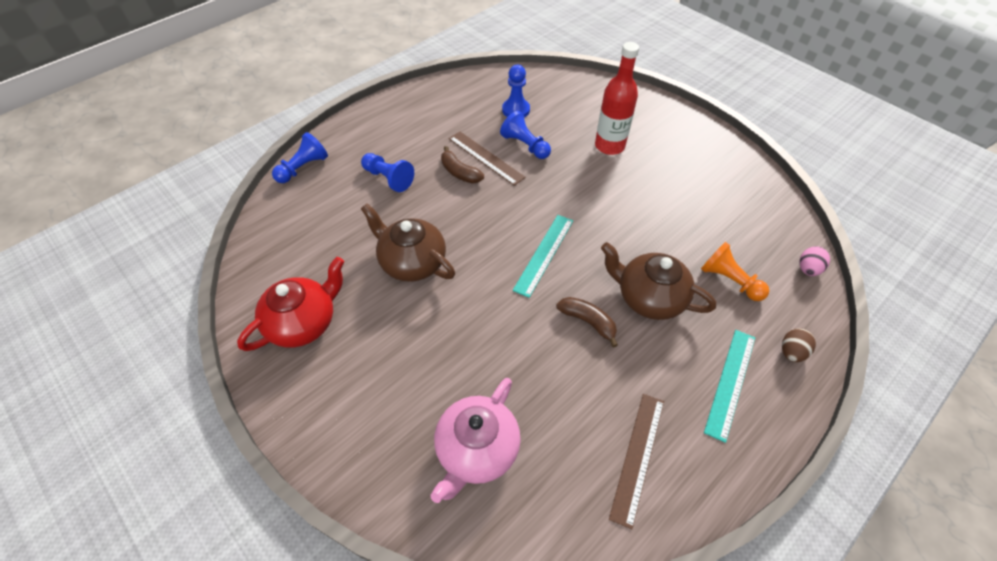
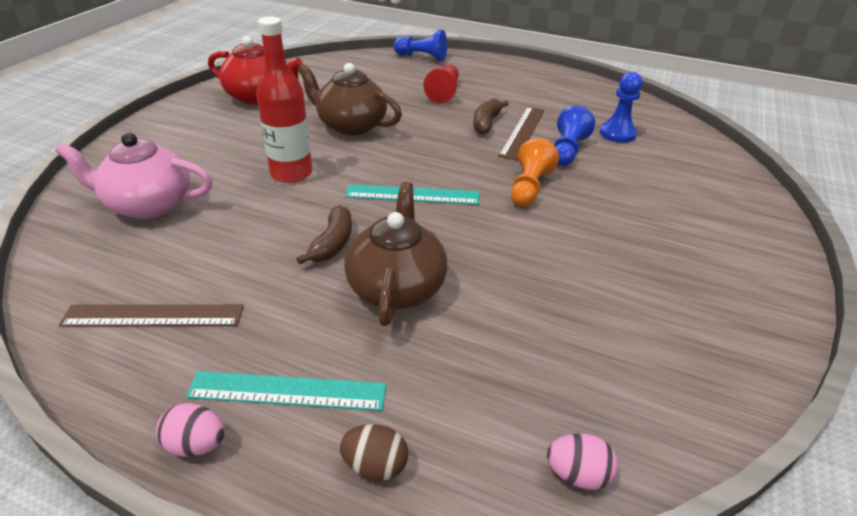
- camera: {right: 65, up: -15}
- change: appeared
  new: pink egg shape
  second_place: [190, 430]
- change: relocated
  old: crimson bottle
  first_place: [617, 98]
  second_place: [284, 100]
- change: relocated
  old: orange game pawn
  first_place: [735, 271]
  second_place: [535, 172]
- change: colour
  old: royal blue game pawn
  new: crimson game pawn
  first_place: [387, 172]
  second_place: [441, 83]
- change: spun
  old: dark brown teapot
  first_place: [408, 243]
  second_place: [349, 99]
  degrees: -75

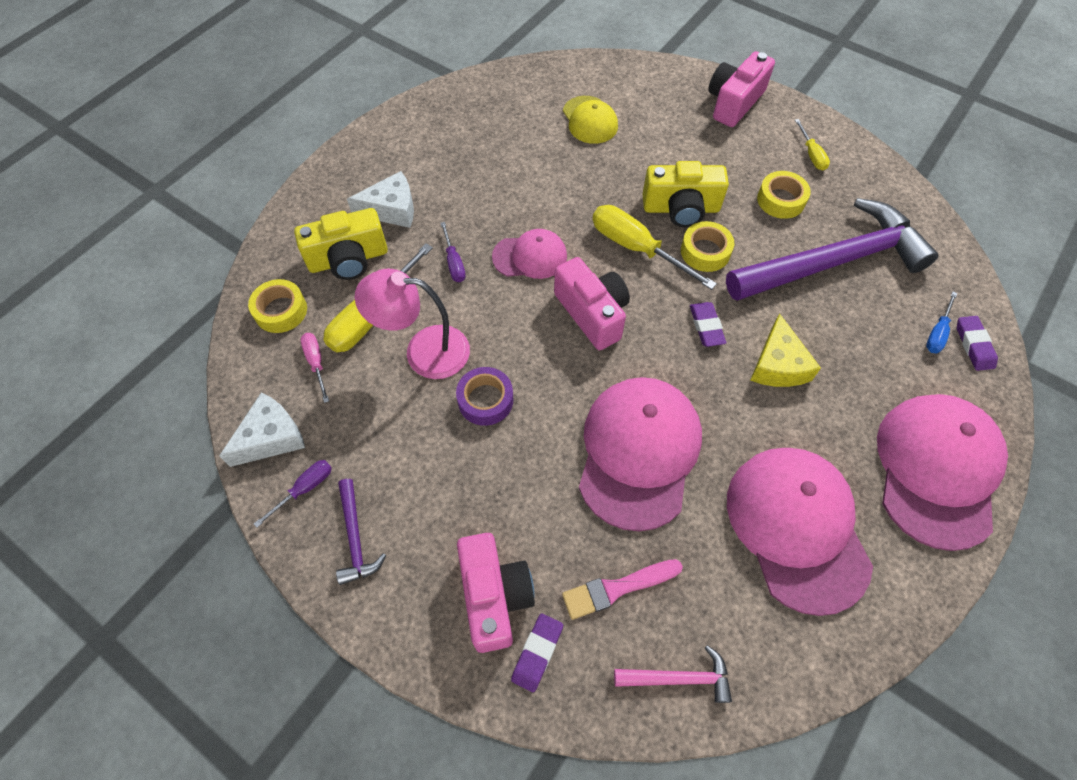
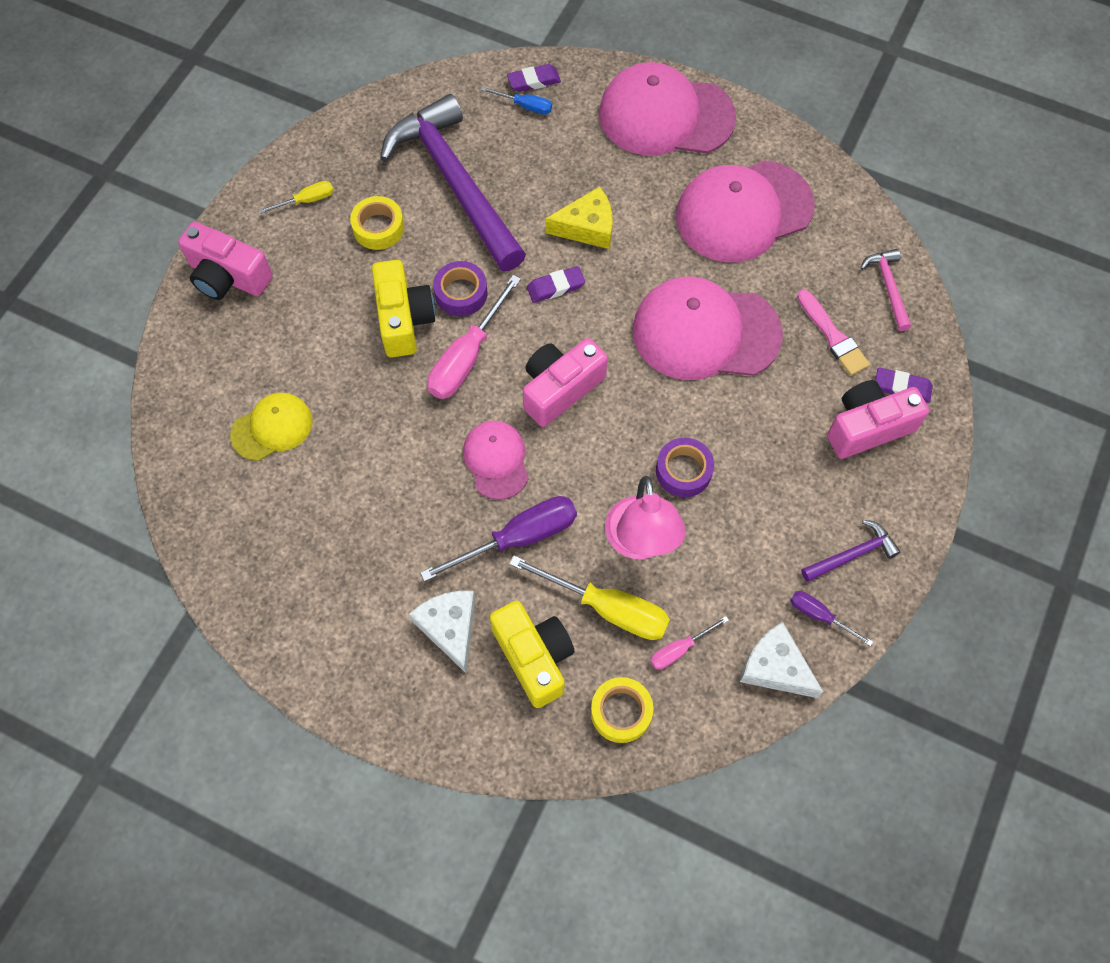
- camera: {right: -100, up: 5}
- change: colour
  old: yellow screwdriver
  new: pink screwdriver
  first_place: [655, 247]
  second_place: [474, 337]
- change: colour
  old: yellow roll of tape
  new: royal purple roll of tape
  first_place: [707, 246]
  second_place: [460, 288]
- change: size
  old: royal purple screwdriver
  first_place: [453, 252]
  second_place: [498, 539]
  factor: 1.9

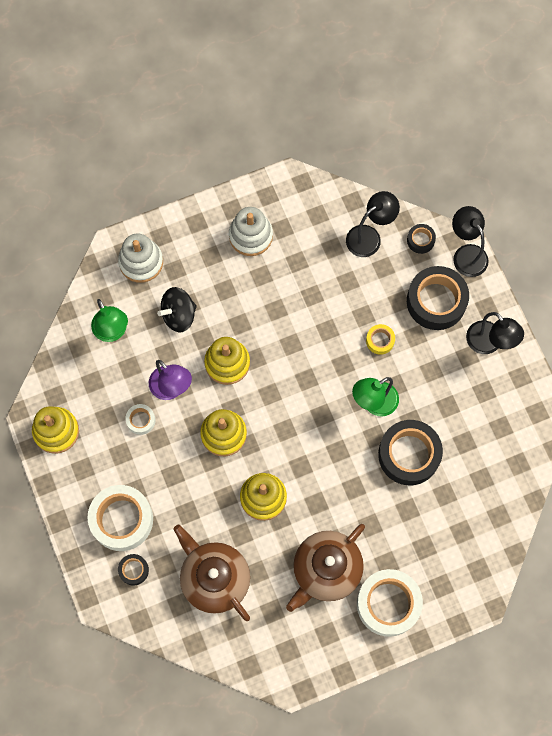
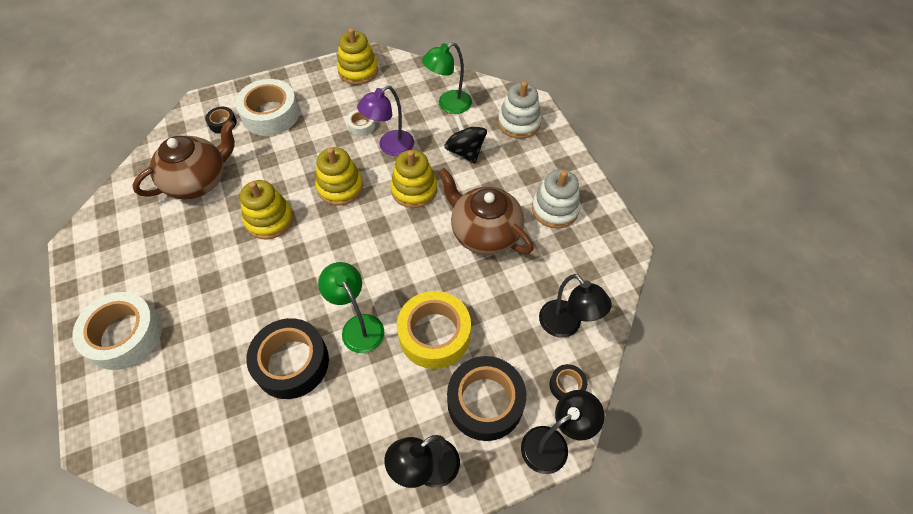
- camera: {right: 90, up: -15}
- change: relocated
  old: dark brown teapot
  first_place: [325, 568]
  second_place: [486, 211]
- change: size
  old: yellow roll of tape
  first_place: [380, 339]
  second_place: [434, 330]
  factor: 2.12

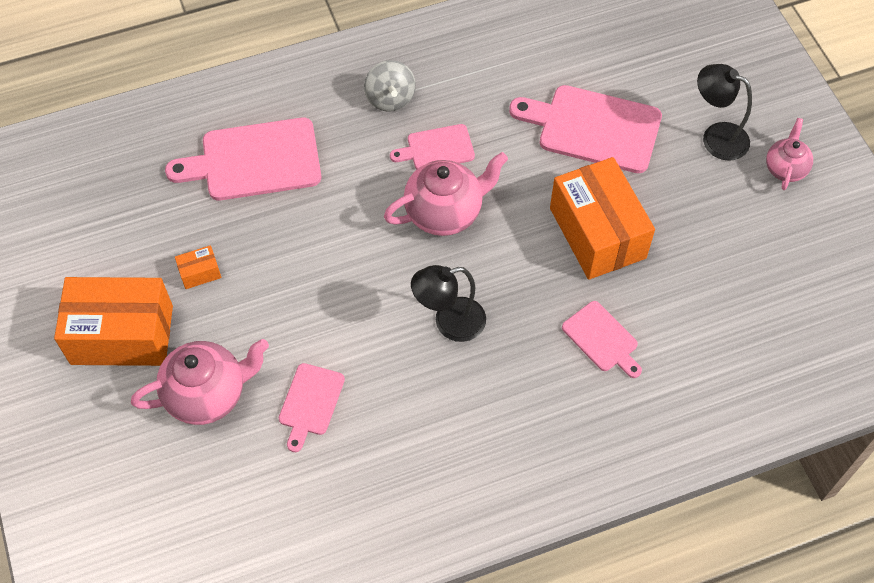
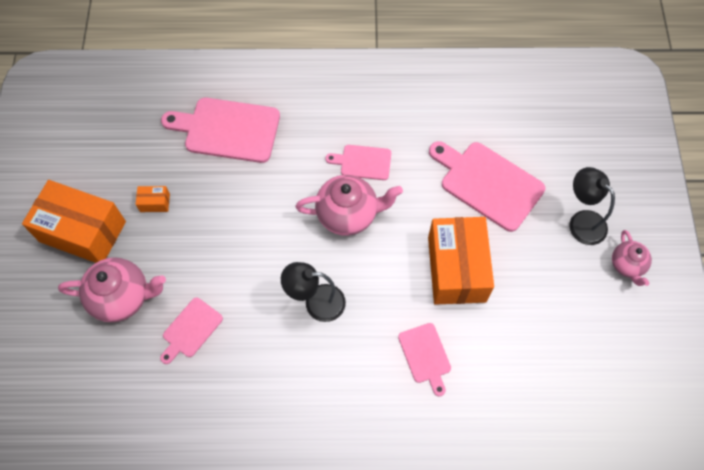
- camera: {right: 20, up: 5}
- change: missing
  old: grey spinning top
  first_place: [390, 86]
- change: spun
  old: pink teapot
  first_place: [789, 154]
  second_place: [632, 258]
  degrees: 135

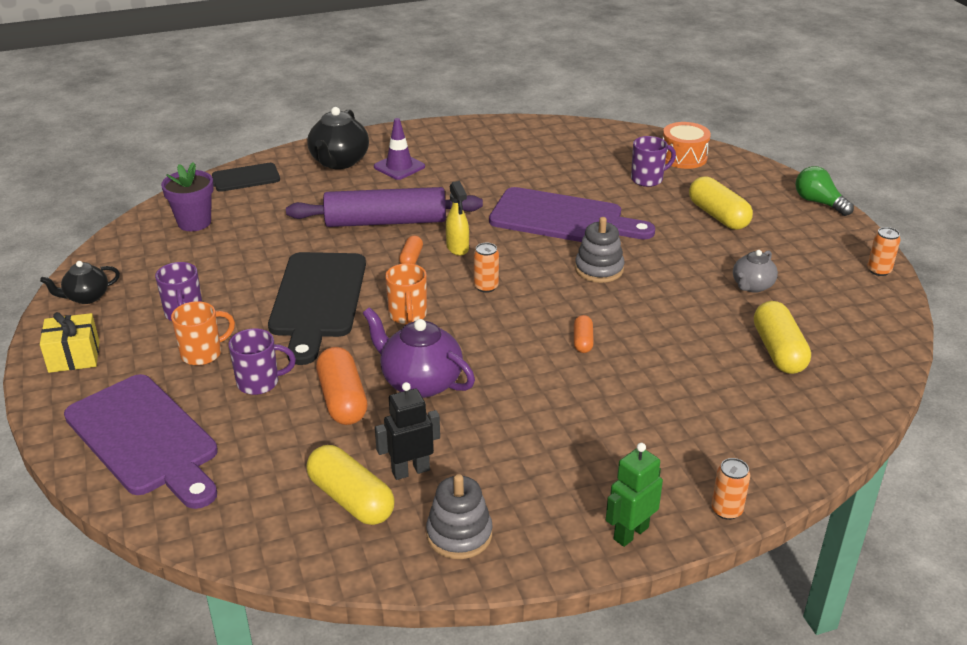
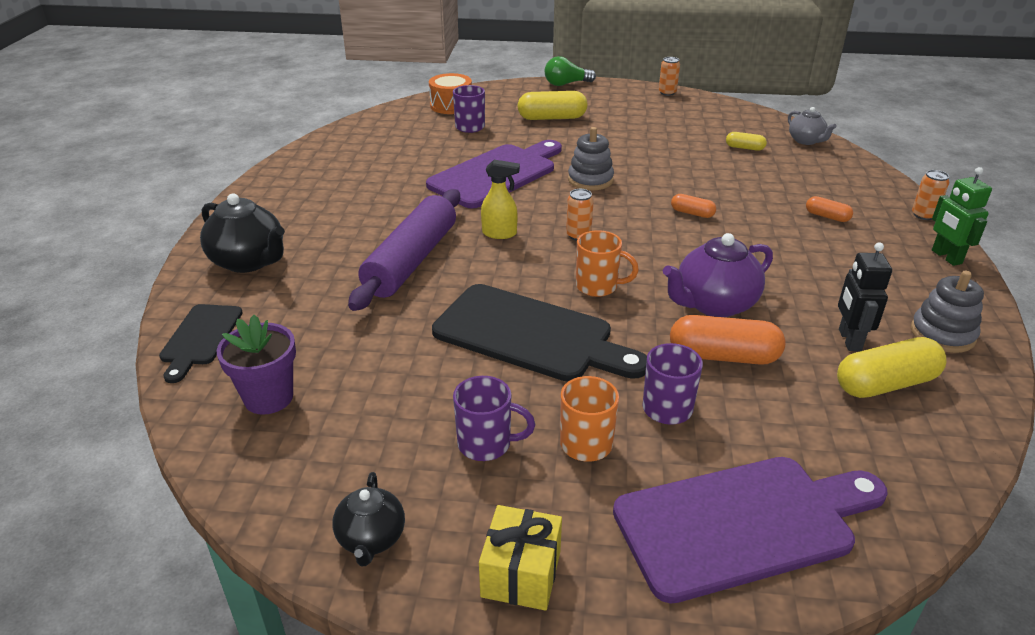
- camera: {right: -65, up: 0}
- change: missing
  old: royal purple safety cone
  first_place: [399, 149]
- change: relocated
  old: orange capsule
  first_place: [411, 249]
  second_place: [829, 209]
- change: relocated
  old: grey teapot
  first_place: [755, 271]
  second_place: [812, 126]
- change: size
  old: yellow capsule
  first_place: [782, 337]
  second_place: [746, 141]
  factor: 0.53

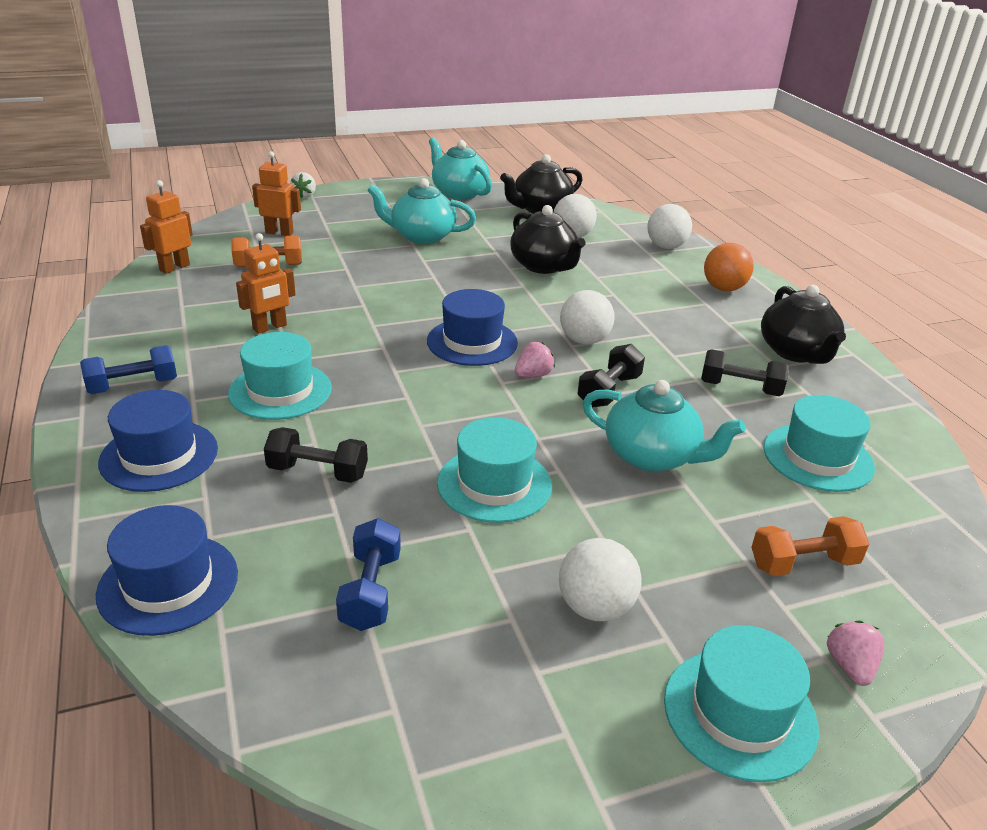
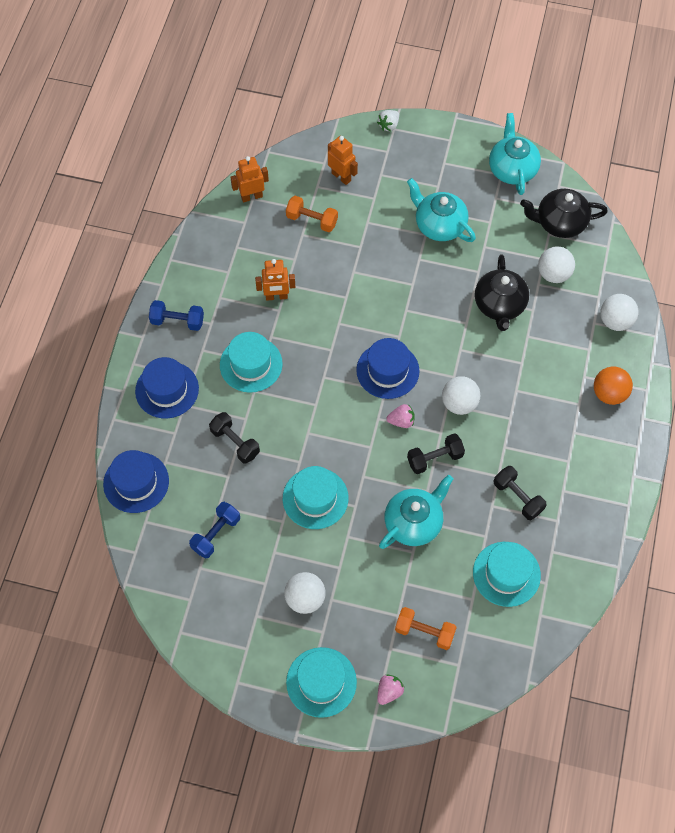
- camera: {right: 35, up: 30}
- change: missing
  old: black teapot
  first_place: [803, 324]
- change: spun
  old: turquoise teapot
  first_place: [663, 426]
  second_place: [416, 512]
  degrees: -105

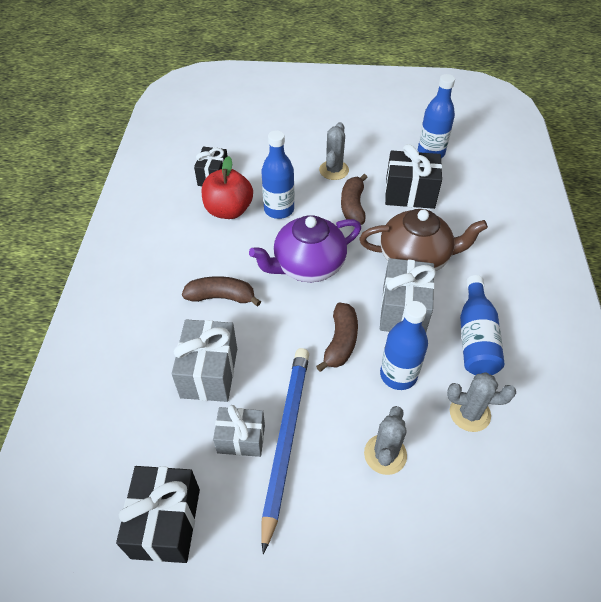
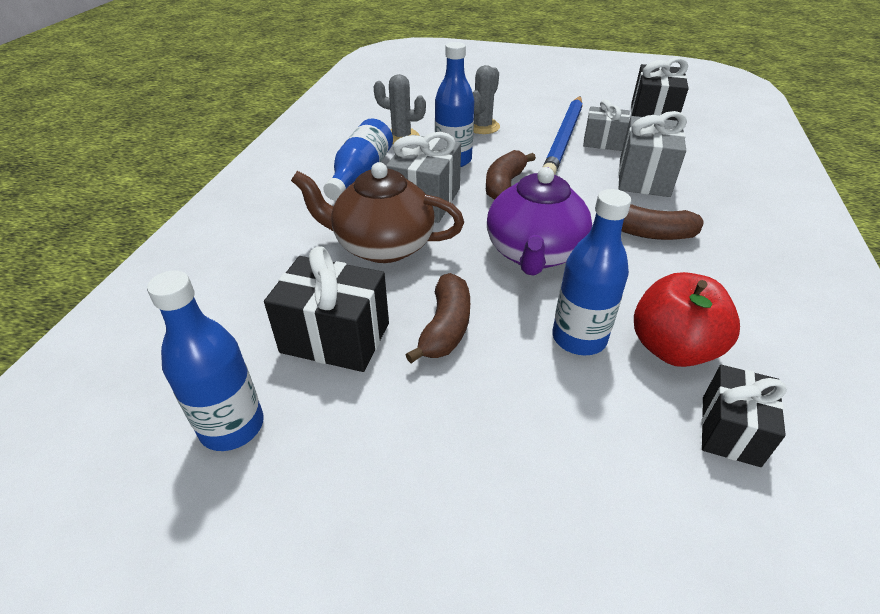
- camera: {right: -170, up: -10}
- change: missing
  old: grey prickly plant
  first_place: [334, 151]
- change: spun
  old: royal purple teapot
  first_place: [305, 248]
  second_place: [539, 221]
  degrees: 120

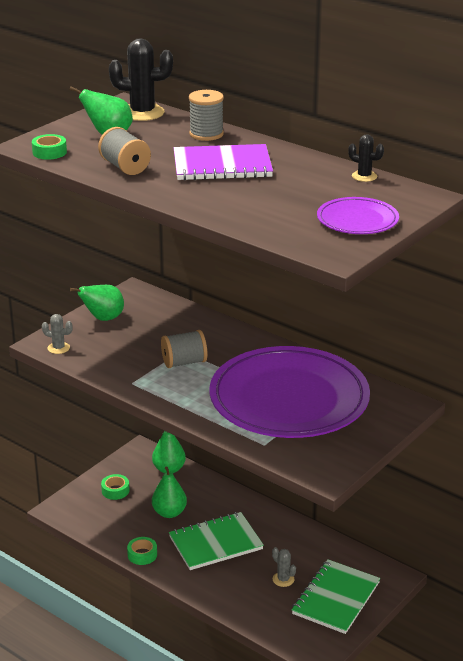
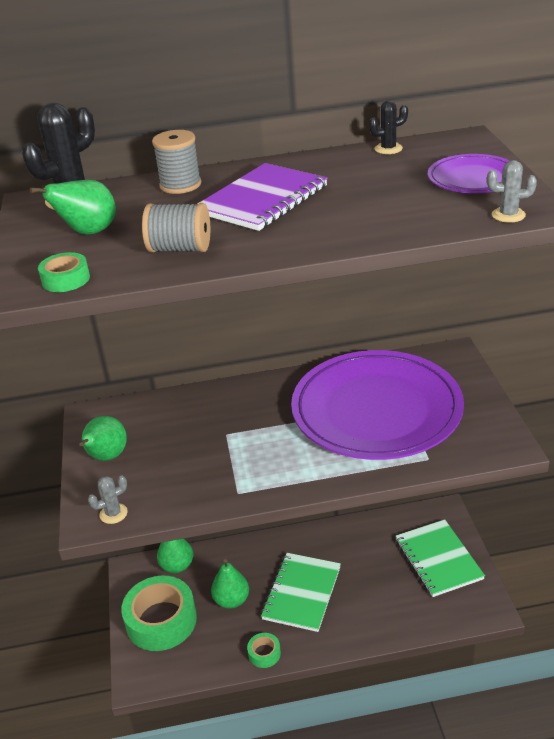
- camera: {right: -45, up: 5}
- change: missing
  old: grey spool
  first_place: [184, 349]
- change: relocated
  old: grey prickly plant
  first_place: [284, 567]
  second_place: [512, 191]
- change: size
  old: green roll of tape
  first_place: [115, 487]
  second_place: [159, 613]
  factor: 2.28

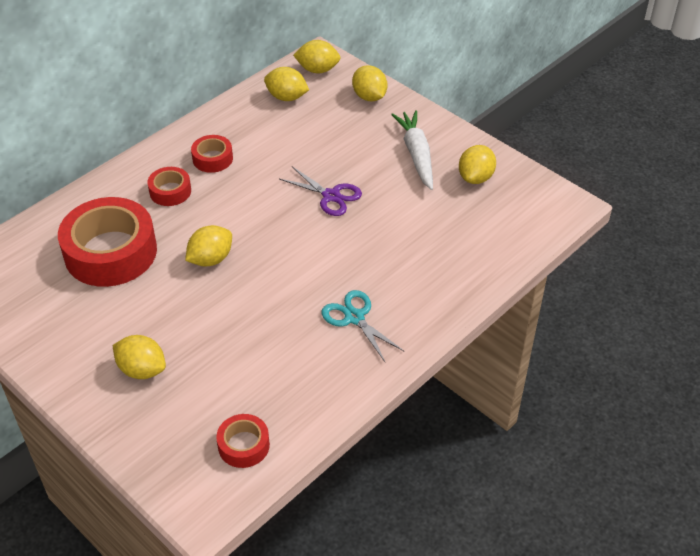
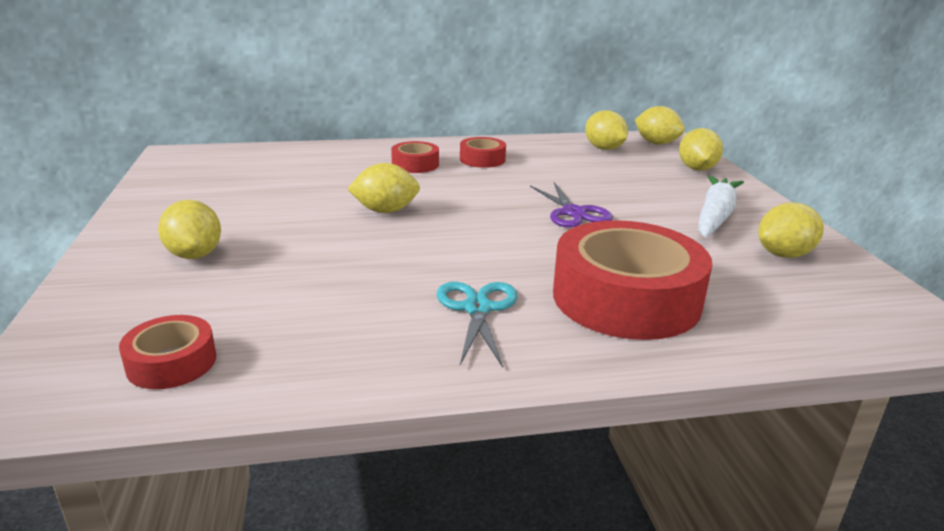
- camera: {right: 35, up: -20}
- change: relocated
  old: crimson roll of tape
  first_place: [107, 242]
  second_place: [632, 280]

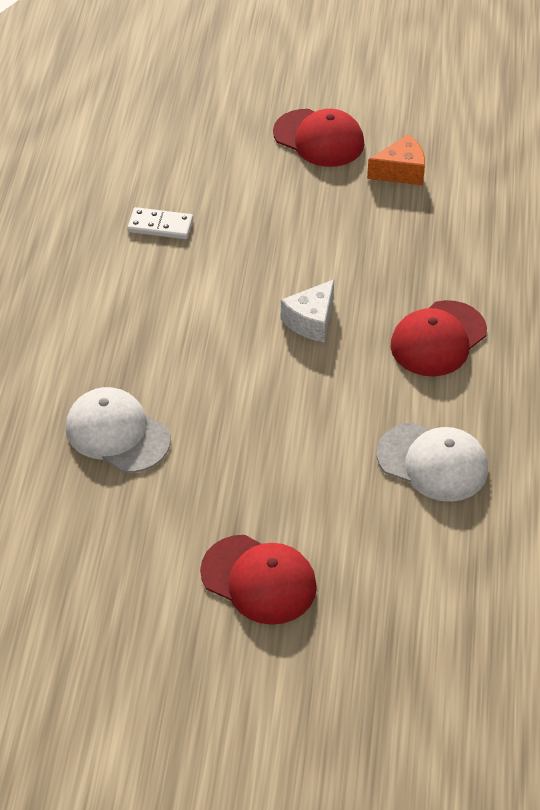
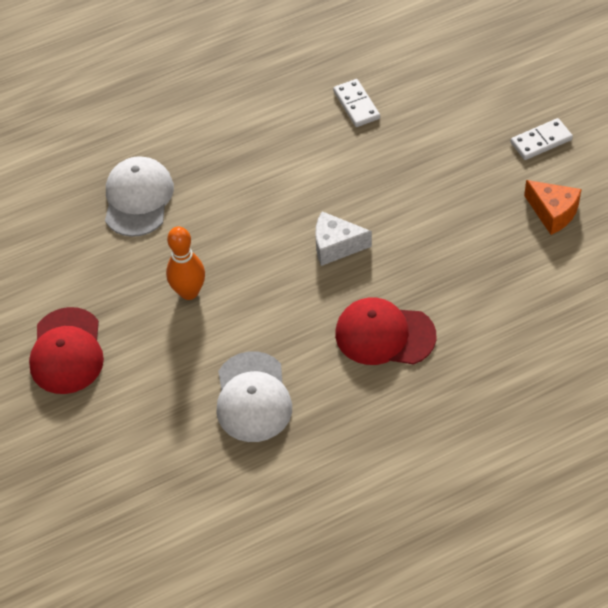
- camera: {right: 60, up: 5}
- change: appeared
  new: orange bowling pin
  second_place: [185, 263]
- change: exchanged
  old: crimson peaked cap
  new: snow-white domino
  first_place: [319, 138]
  second_place: [541, 139]

